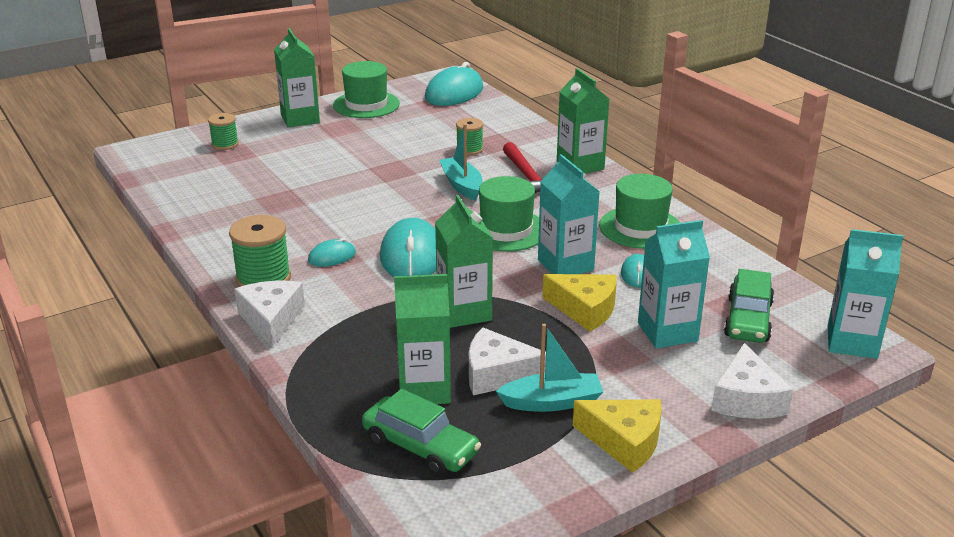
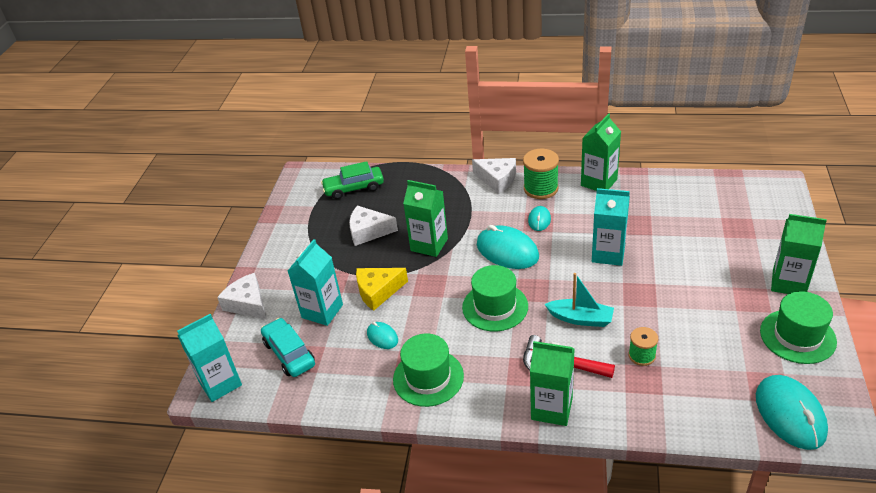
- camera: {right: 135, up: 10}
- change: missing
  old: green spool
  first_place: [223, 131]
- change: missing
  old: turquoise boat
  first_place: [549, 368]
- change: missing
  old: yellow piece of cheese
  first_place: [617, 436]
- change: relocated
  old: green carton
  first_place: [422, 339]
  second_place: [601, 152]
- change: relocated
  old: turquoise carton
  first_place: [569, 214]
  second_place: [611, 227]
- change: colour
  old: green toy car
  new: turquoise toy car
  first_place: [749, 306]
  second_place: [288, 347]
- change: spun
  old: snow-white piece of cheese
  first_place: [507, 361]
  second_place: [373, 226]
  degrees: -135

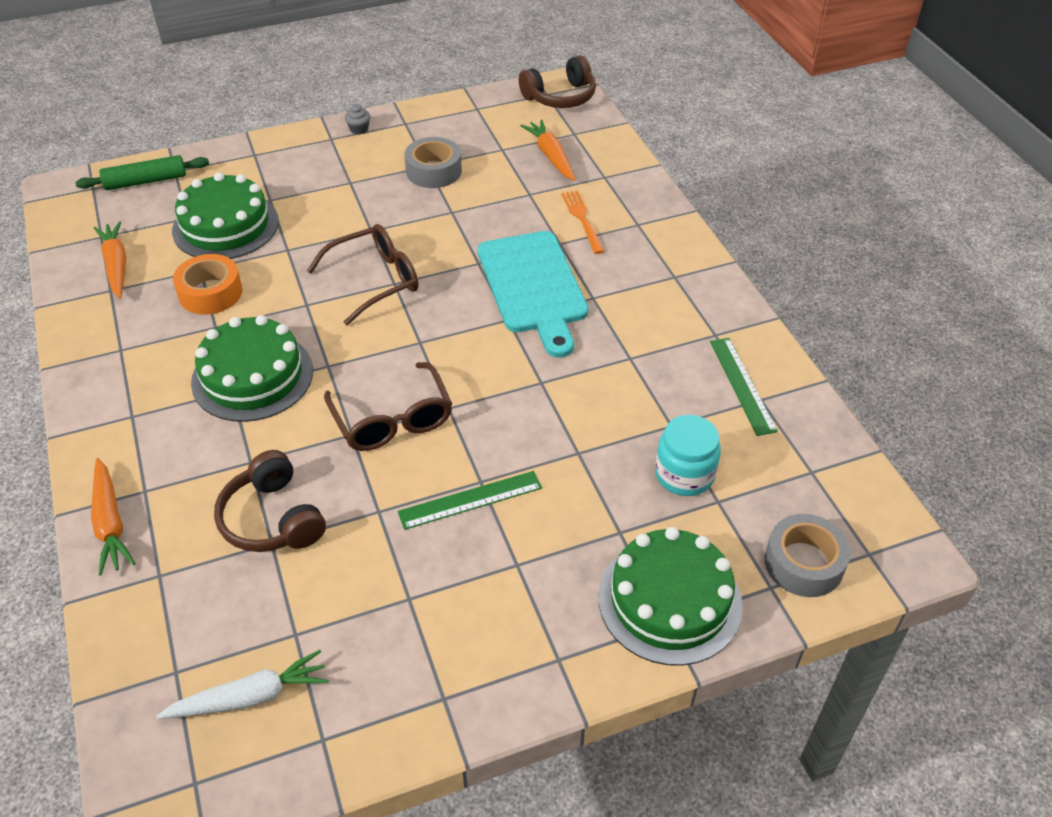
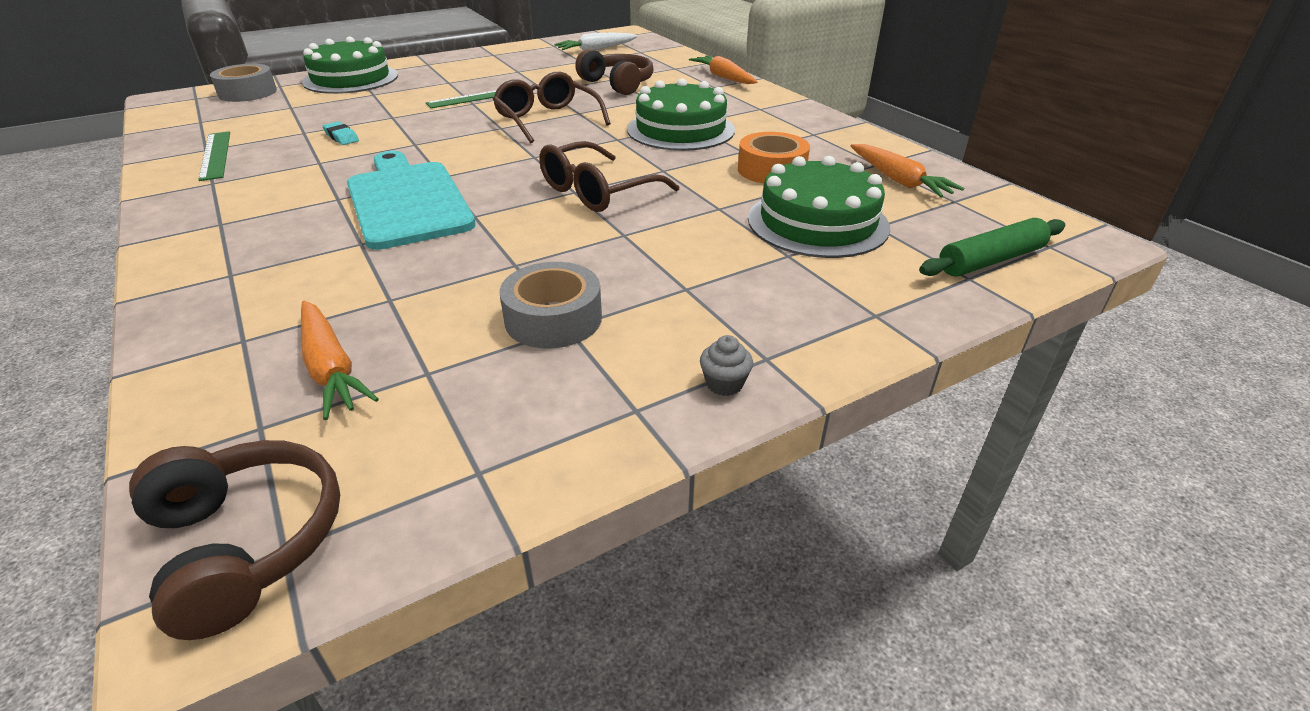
- camera: {right: 170, up: -10}
- change: missing
  old: orange table fork
  first_place: [582, 222]
- change: missing
  old: turquoise jar
  first_place: [688, 455]
- change: appeared
  new: turquoise gum eraser
  second_place: [341, 133]
- change: spun
  old: dark brown headphones
  first_place: [557, 81]
  second_place: [234, 540]
  degrees: 90

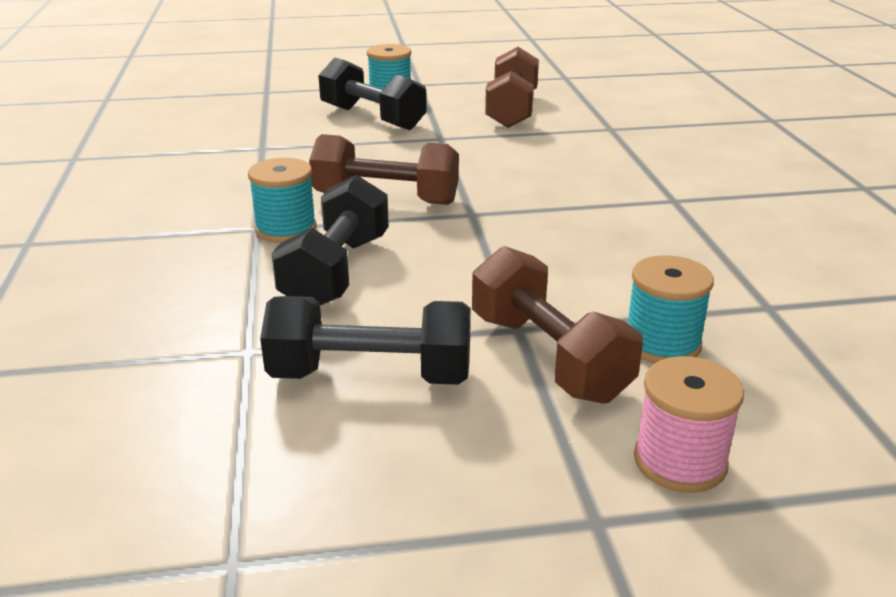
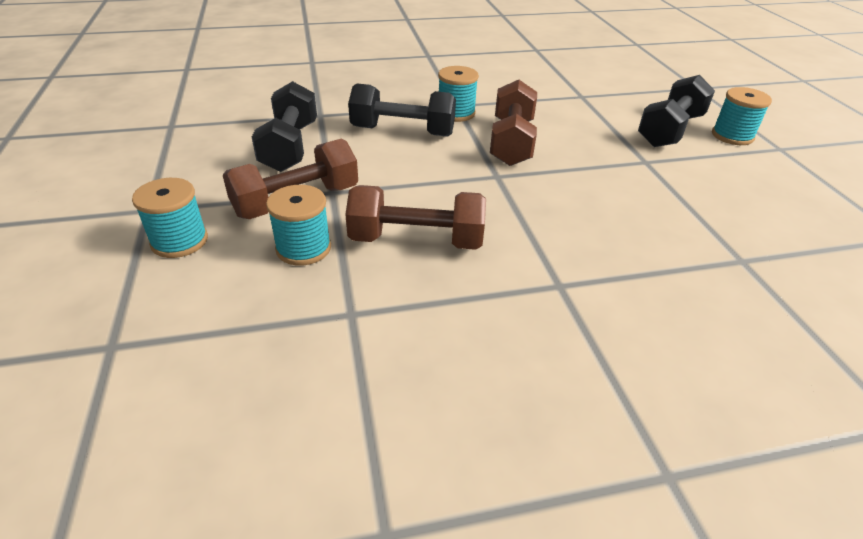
- camera: {right: 85, up: 10}
- change: relocated
  old: dark brown free weight
  first_place: [512, 87]
  second_place: [415, 217]
- change: colour
  old: pink spool
  new: turquoise spool
  first_place: [689, 424]
  second_place: [170, 218]

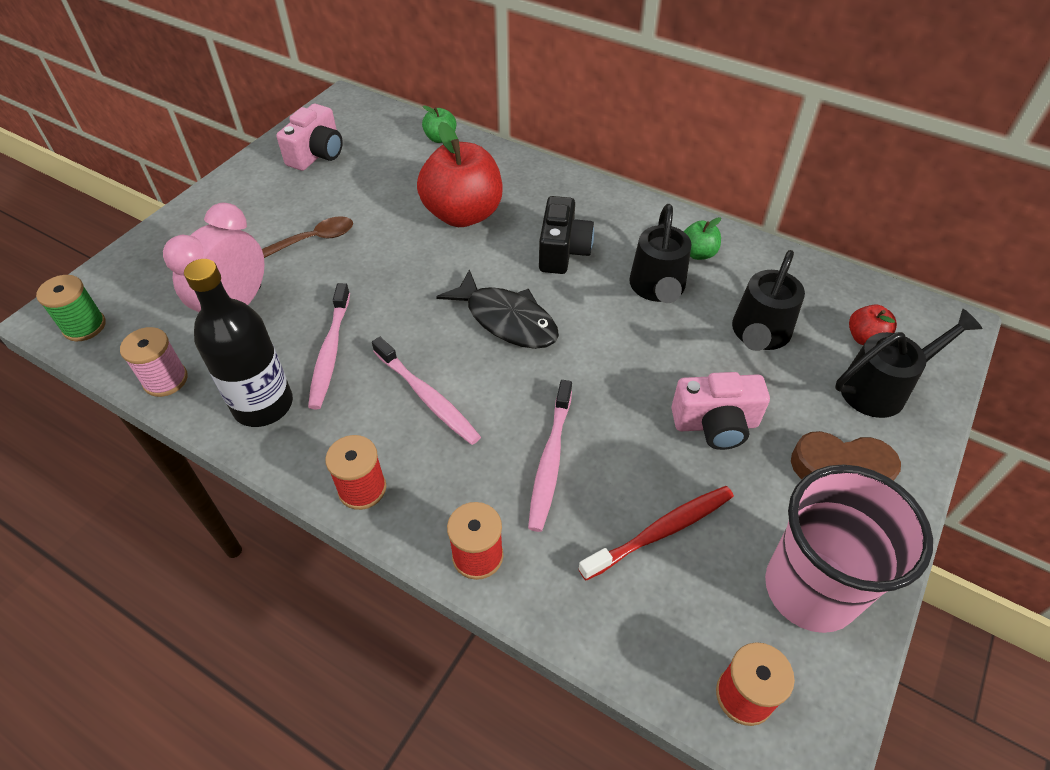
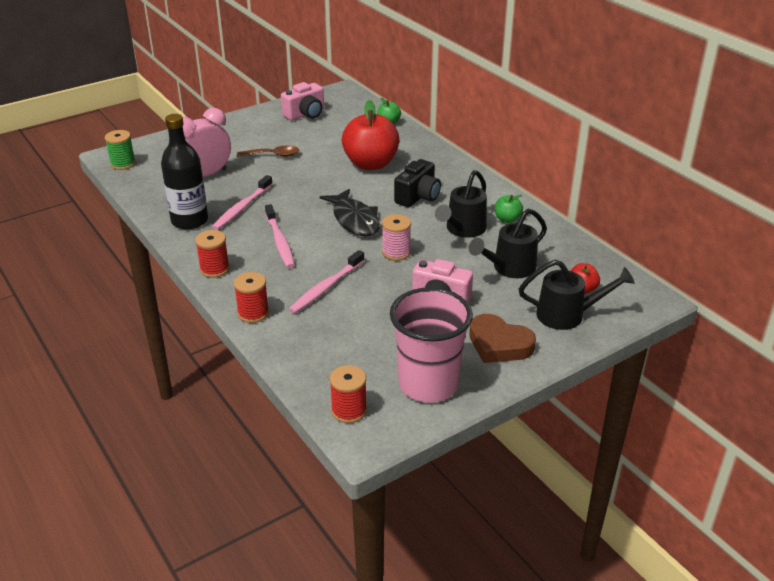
- camera: {right: 25, up: -15}
- change: missing
  old: crimson dental brush
  first_place: [656, 533]
- change: relocated
  old: pink spool
  first_place: [154, 362]
  second_place: [396, 237]

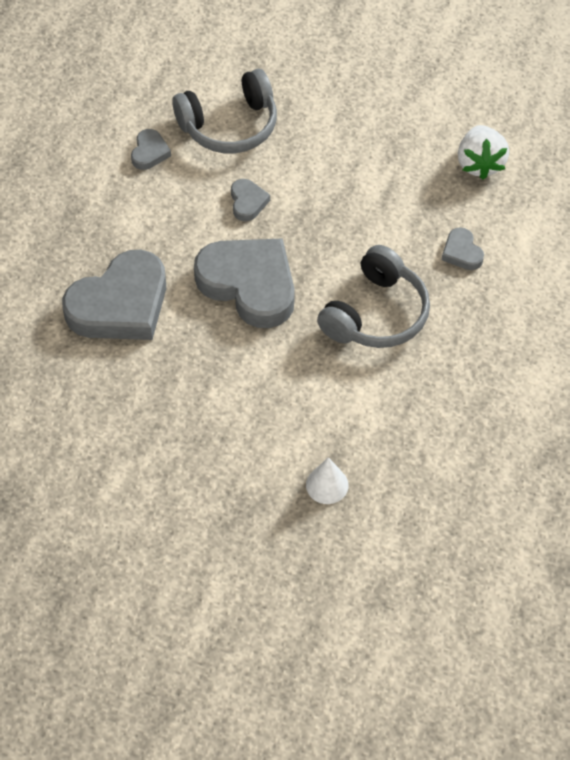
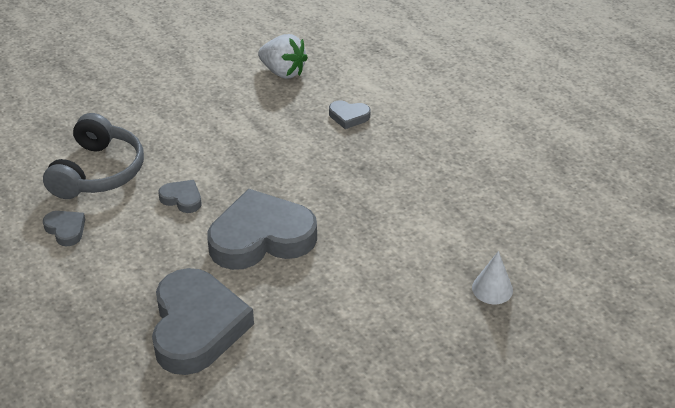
- camera: {right: -55, up: -15}
- change: missing
  old: grey headphones
  first_place: [373, 296]

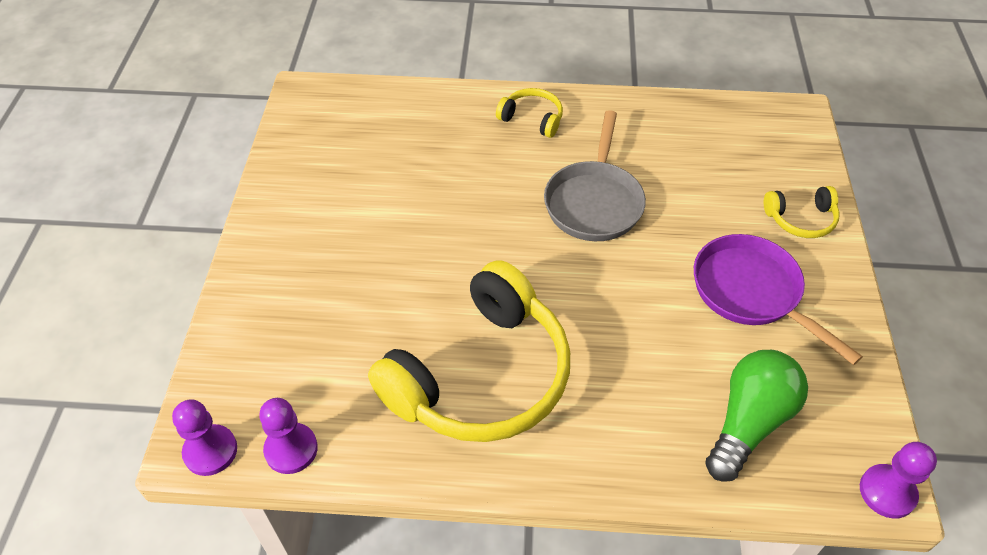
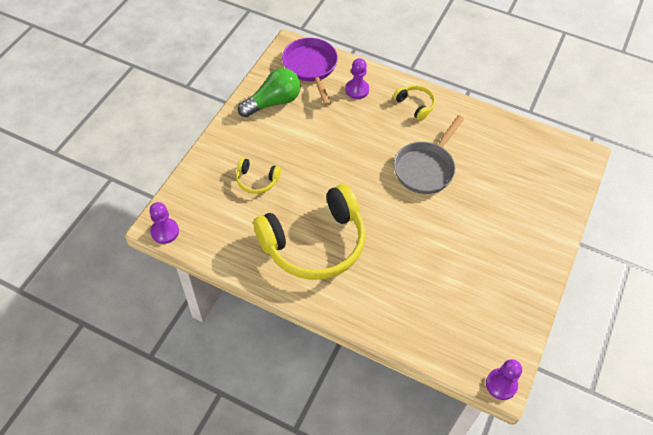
- camera: {right: 20, up: 5}
- change: relocated
  old: royal purple game pawn
  first_place: [288, 436]
  second_place: [357, 78]
- change: relocated
  old: royal purple frying pan
  first_place: [778, 299]
  second_place: [310, 72]
- change: relocated
  old: green light bulb
  first_place: [756, 416]
  second_place: [269, 92]
- change: relocated
  old: yellow headphones
  first_place: [802, 212]
  second_place: [258, 176]

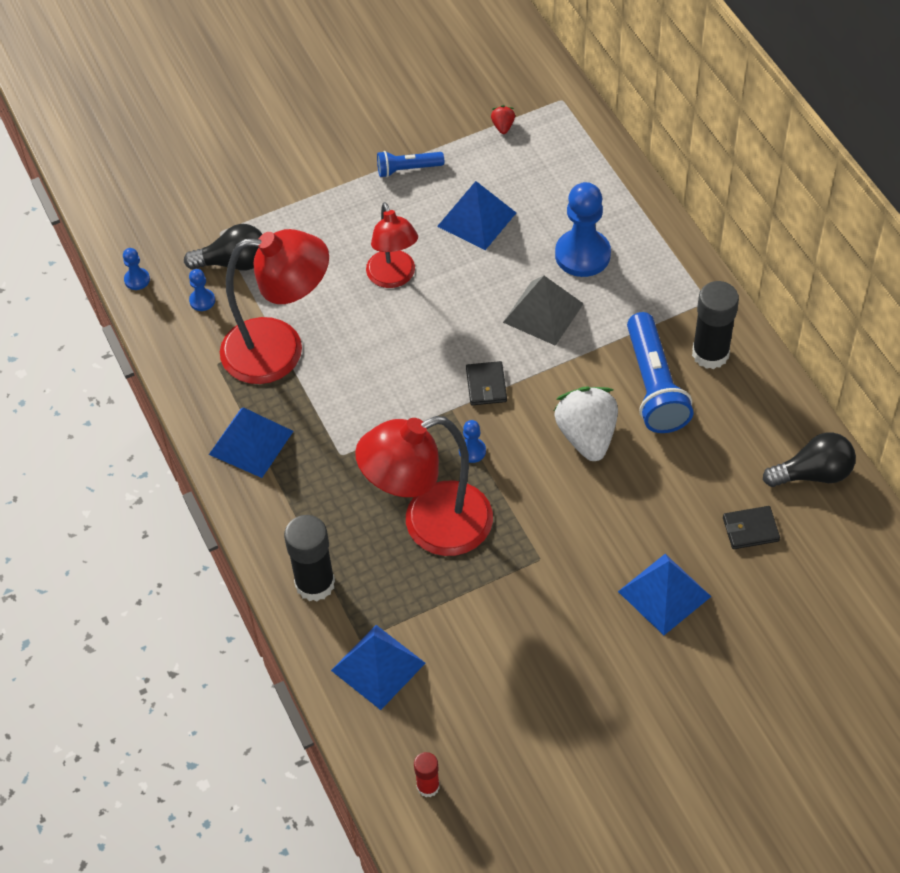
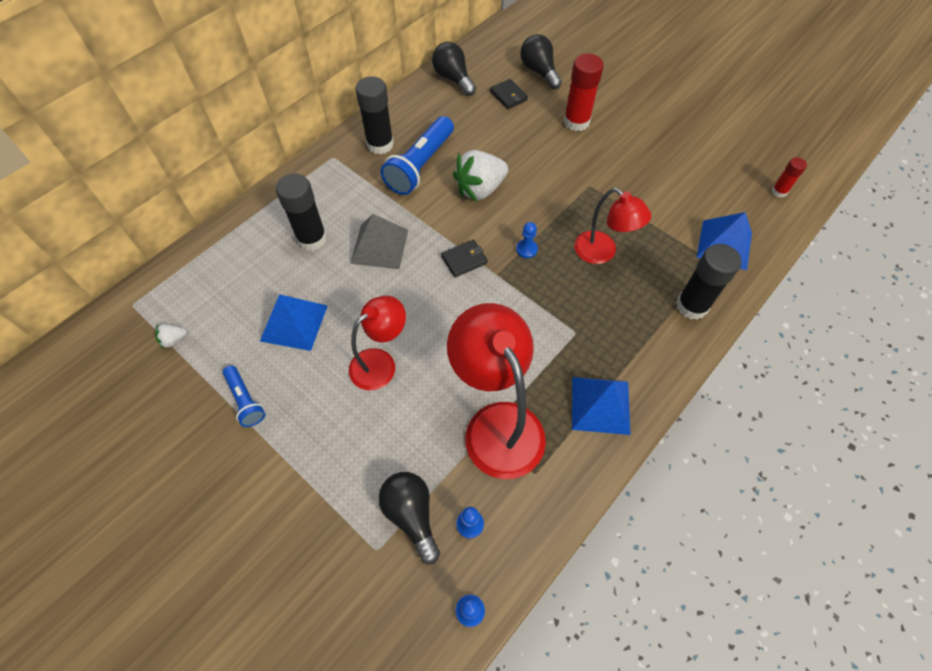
- camera: {right: -115, up: 5}
- change: appeared
  new: black light bulb
  second_place: [541, 62]
- change: exchanged
  old: royal blue game pawn
  new: black stick of glue
  first_place: [583, 229]
  second_place: [301, 212]
- change: exchanged
  old: royal blue solid pyramid
  new: crimson stick of glue
  first_place: [664, 594]
  second_place: [584, 92]
- change: colour
  old: crimson strawberry
  new: snow-white strawberry
  first_place: [503, 119]
  second_place: [171, 336]
- change: spun
  old: royal blue torch
  first_place: [660, 372]
  second_place: [417, 155]
  degrees: 150
- change: size
  old: crimson reading lamp
  first_place: [424, 486]
  second_place: [612, 226]
  factor: 0.62

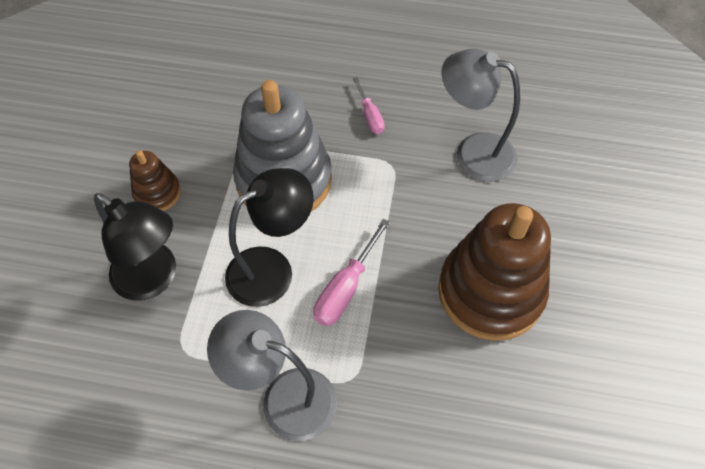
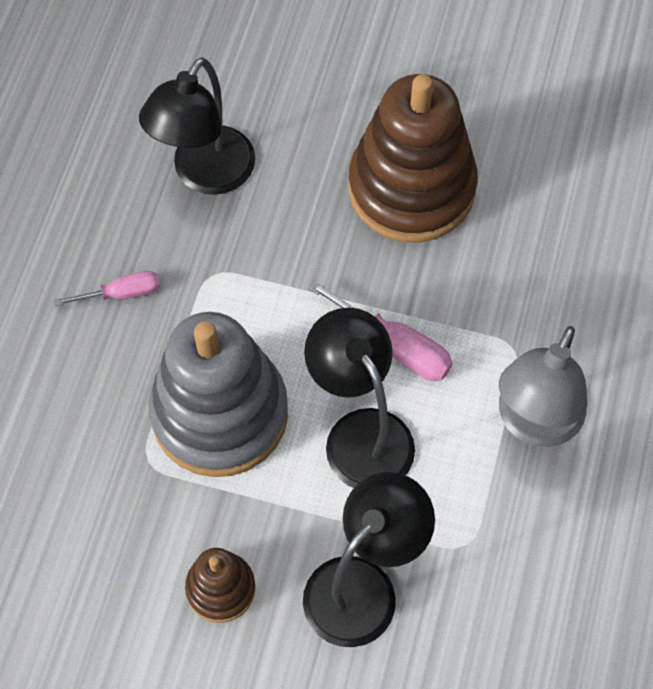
- camera: {right: -85, up: 5}
- change: colour
  old: grey reading lamp
  new: black reading lamp
  first_place: [480, 115]
  second_place: [197, 126]

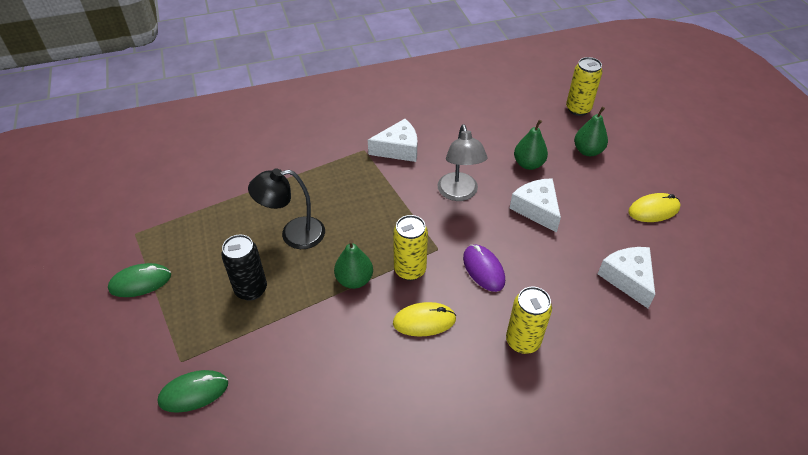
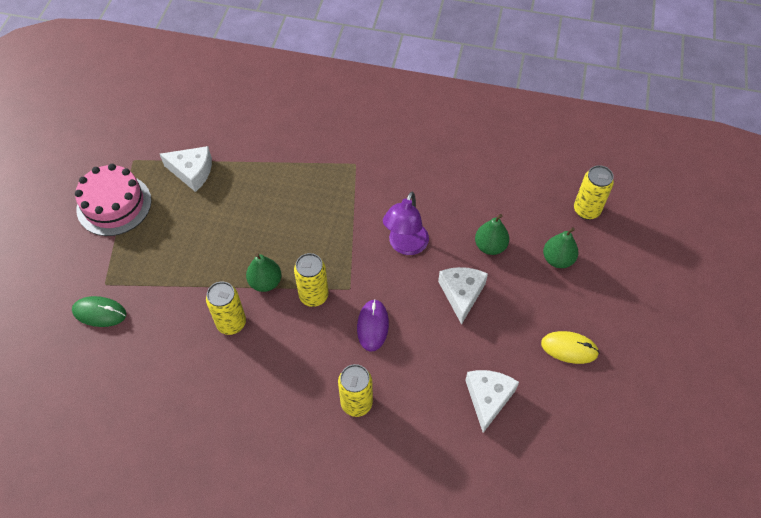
- camera: {right: 30, up: 10}
- change: missing
  old: black soda can
  first_place: [244, 268]
- change: missing
  old: black reading lamp
  first_place: [286, 208]
- change: missing
  old: yellow PC mouse
  first_place: [424, 319]
- change: appeared
  new: yellow soda can
  second_place: [226, 308]
- change: relocated
  old: snow-white piece of cheese
  first_place: [392, 140]
  second_place: [186, 169]
- change: exchanged
  old: green PC mouse
  new: pink gateau
  first_place: [139, 280]
  second_place: [113, 200]
- change: colour
  old: grey reading lamp
  new: royal purple reading lamp
  first_place: [462, 162]
  second_place: [406, 223]

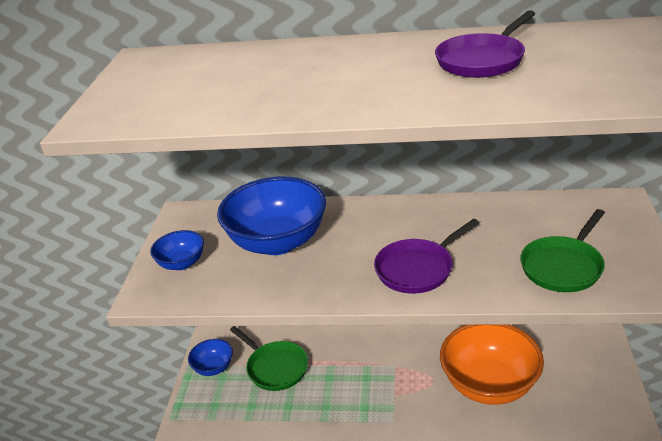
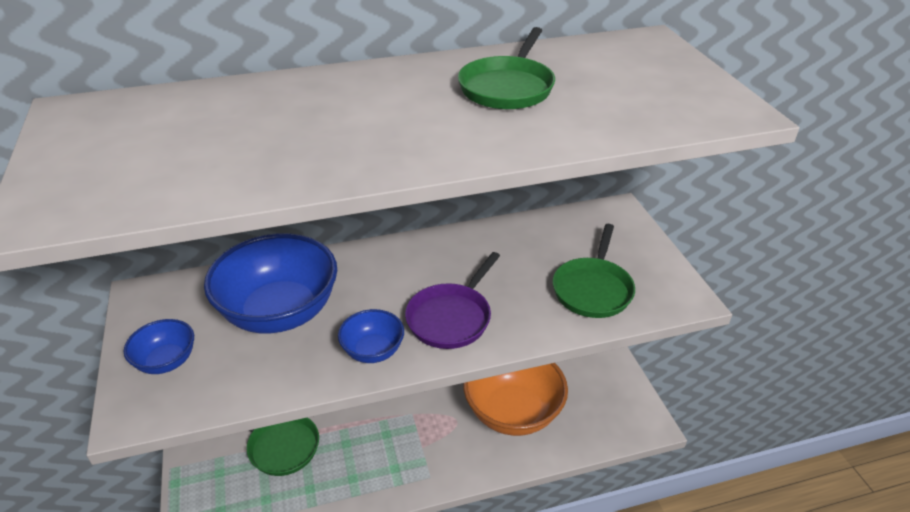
- camera: {right: -25, up: 5}
- change: relocated
  old: royal blue serving bowl
  first_place: [210, 357]
  second_place: [371, 336]
- change: colour
  old: royal purple frying pan
  new: green frying pan
  first_place: [485, 44]
  second_place: [506, 68]

